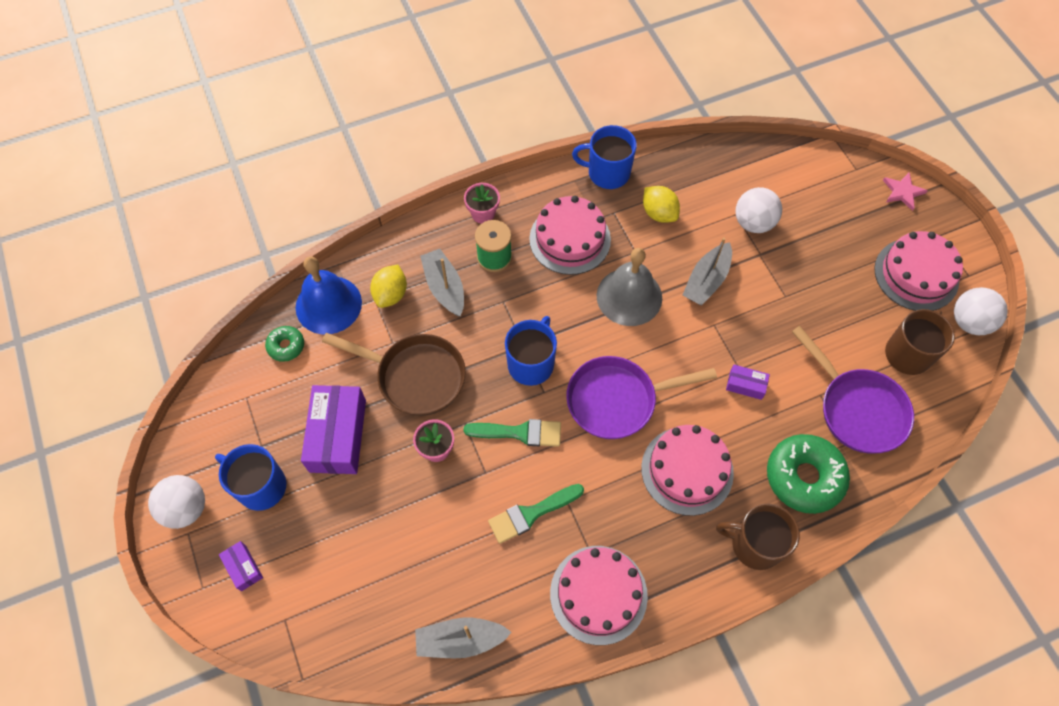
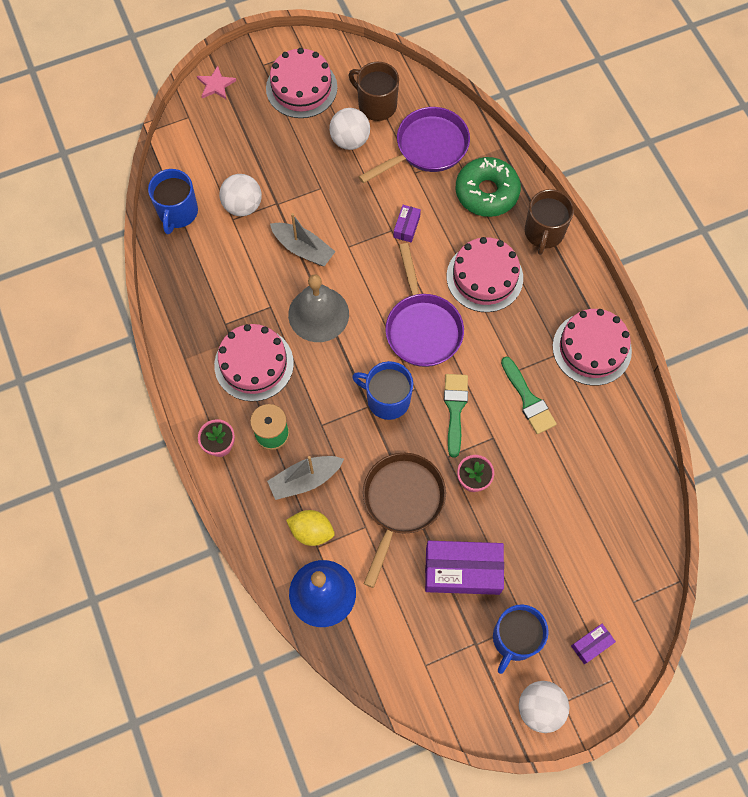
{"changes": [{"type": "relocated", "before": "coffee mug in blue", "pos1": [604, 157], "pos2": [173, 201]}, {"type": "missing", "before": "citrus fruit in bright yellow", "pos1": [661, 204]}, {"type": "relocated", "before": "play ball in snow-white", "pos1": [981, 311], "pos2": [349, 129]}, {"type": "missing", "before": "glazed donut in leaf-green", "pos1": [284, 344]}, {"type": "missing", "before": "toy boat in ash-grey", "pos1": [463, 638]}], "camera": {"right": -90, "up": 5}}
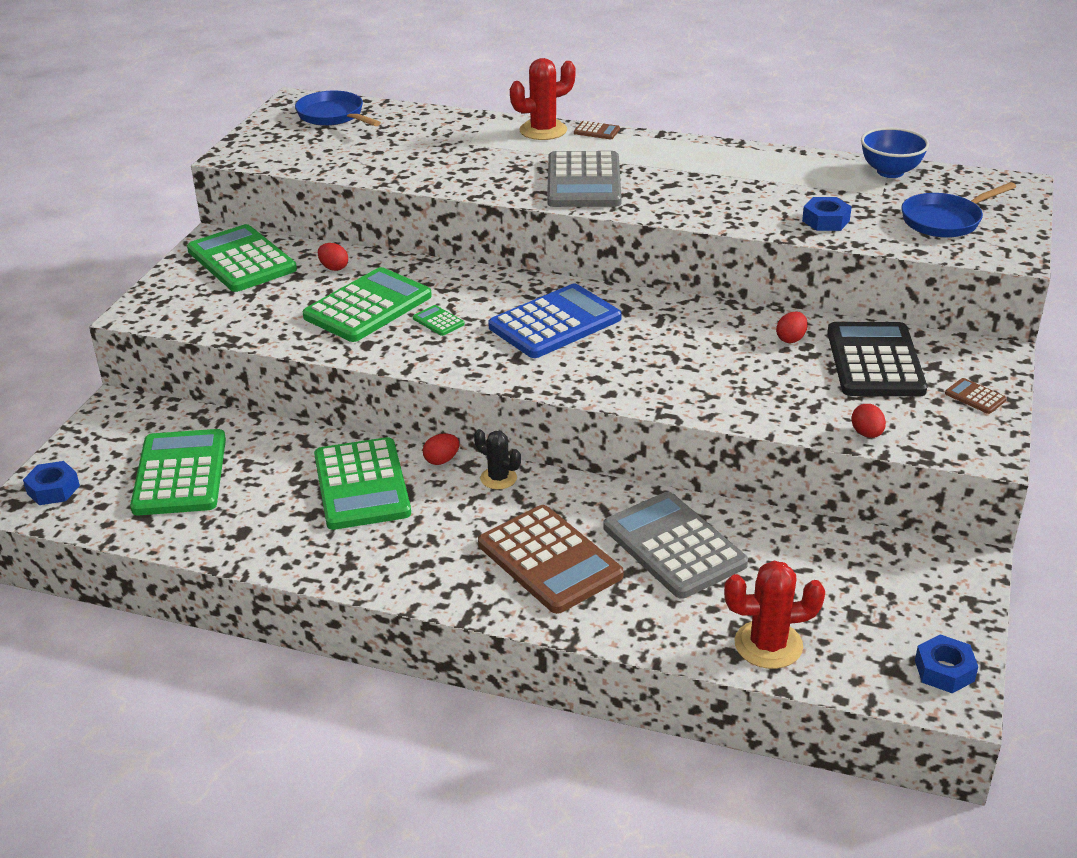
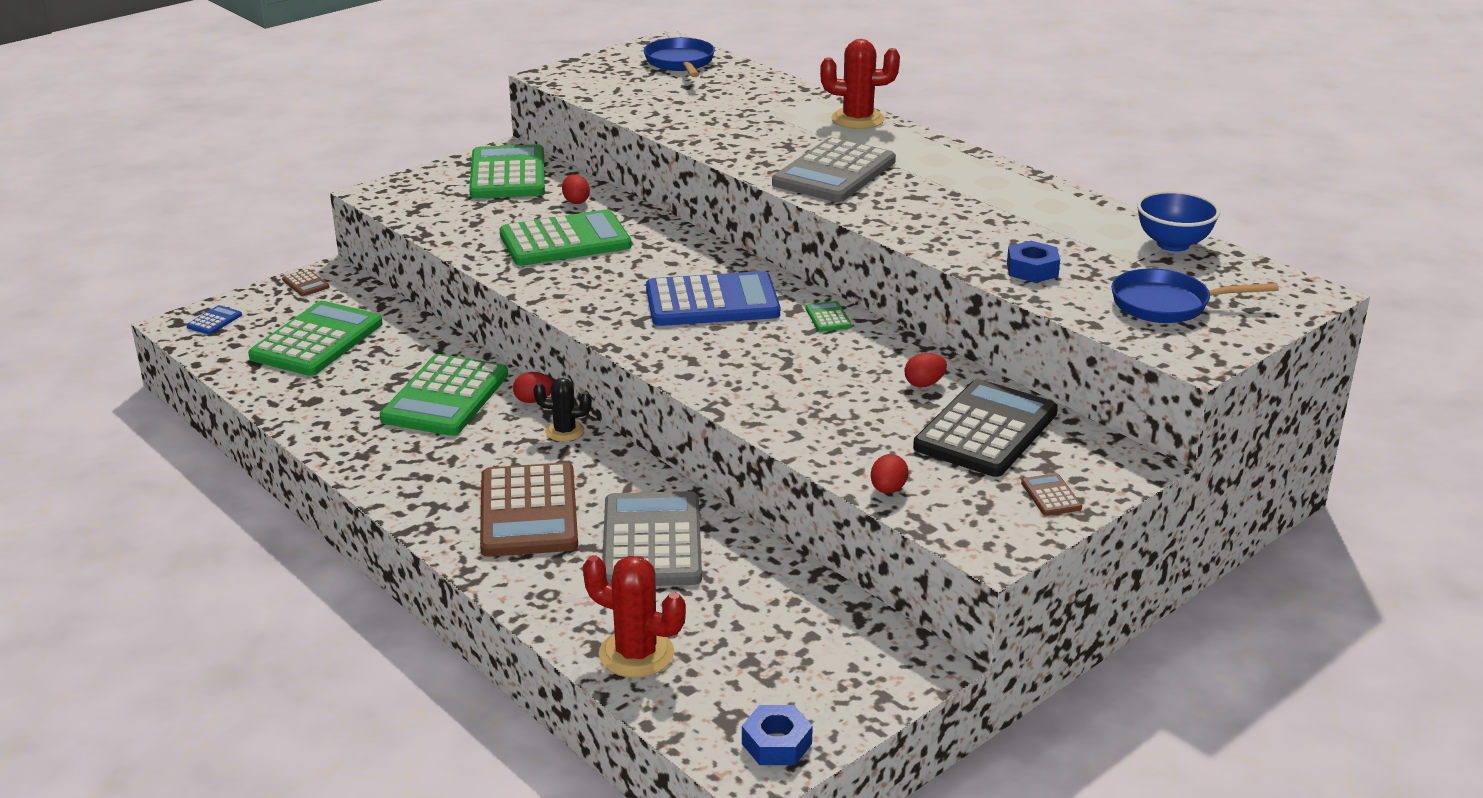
{"changes": [{"type": "relocated", "before": "adding machine in russet", "pos1": [597, 130], "pos2": [306, 282]}, {"type": "relocated", "before": "adding machine in leaf-green", "pos1": [439, 320], "pos2": [829, 316]}, {"type": "spun", "before": "cactus in ebony", "pos1": [497, 459], "pos2": [562, 410], "turn": -60}, {"type": "exchanged", "before": "hexagon nut in blue", "after": "adding machine in blue", "pos1": [51, 483], "pos2": [214, 320]}], "camera": {"right": 30, "up": -5}}
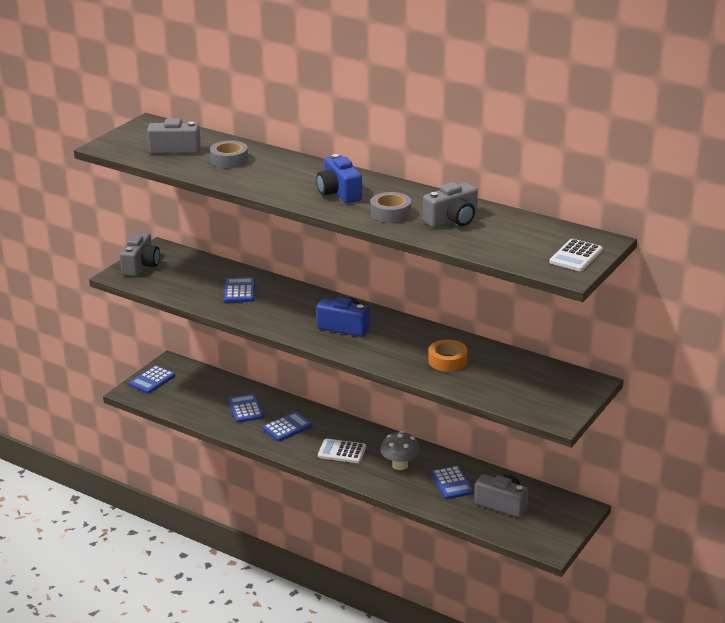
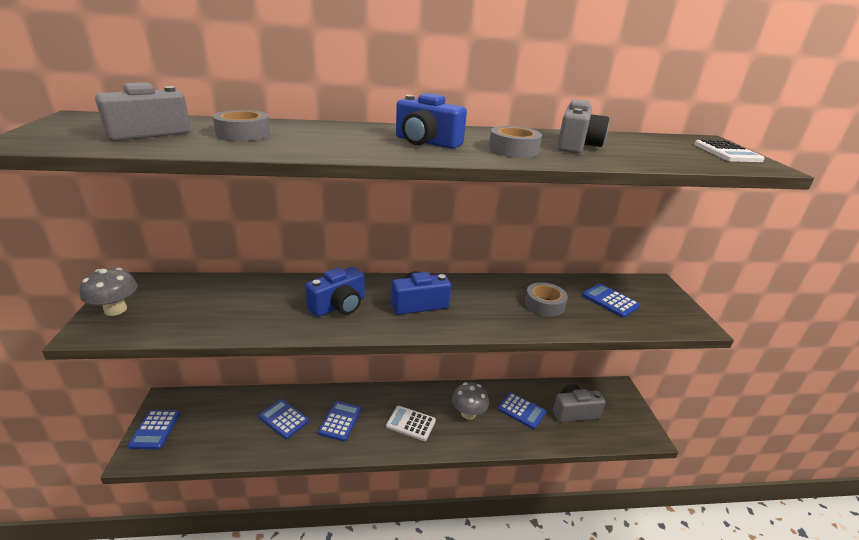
{"changes": [{"type": "exchanged", "before": "photo camera in ash-grey", "after": "fungus in ash-grey", "pos1": [140, 254], "pos2": [108, 292]}, {"type": "relocated", "before": "adding machine in blue", "pos1": [239, 289], "pos2": [611, 301]}, {"type": "colour", "before": "tape in orange", "after": "tape in ash-grey", "pos1": [448, 356], "pos2": [546, 299]}, {"type": "spun", "before": "adding machine in snow-white", "pos1": [342, 450], "pos2": [411, 423], "turn": 45}, {"type": "appeared", "after": "photo camera in blue", "pos2": [335, 292]}], "camera": {"right": -40, "up": 0}}
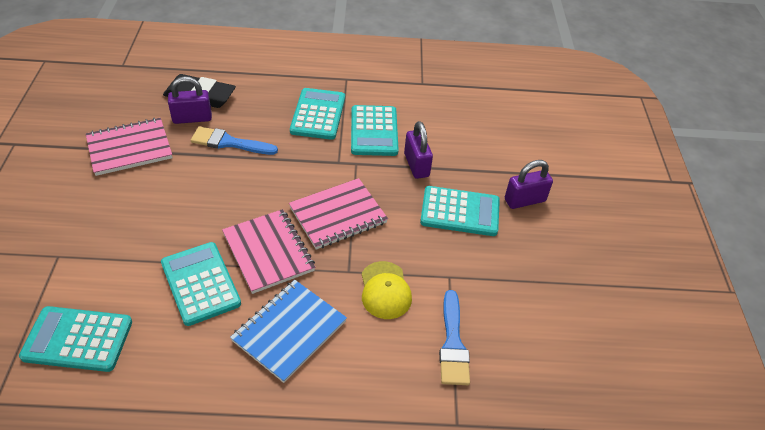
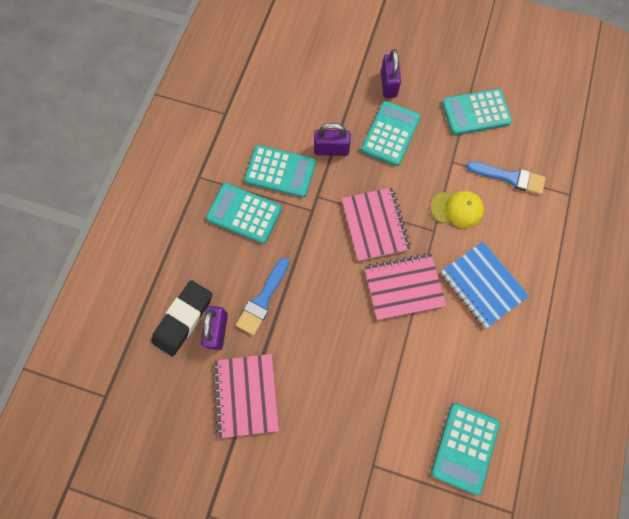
{"changes": [{"type": "relocated", "before": "adding machine in turquoise", "pos1": [201, 284], "pos2": [477, 112]}], "camera": {"right": -70, "up": 25}}
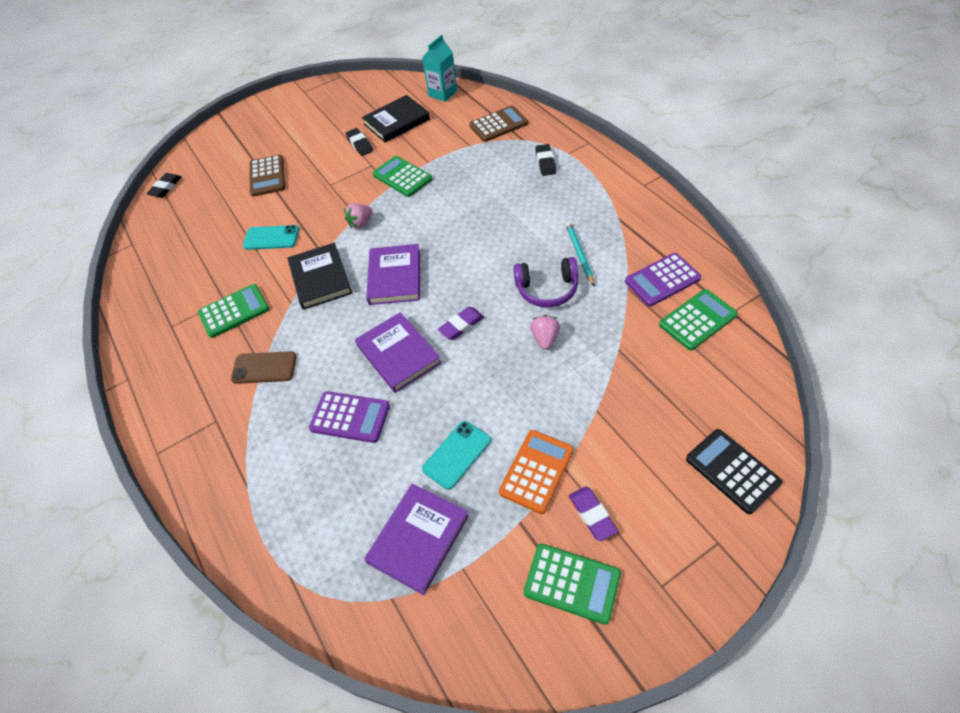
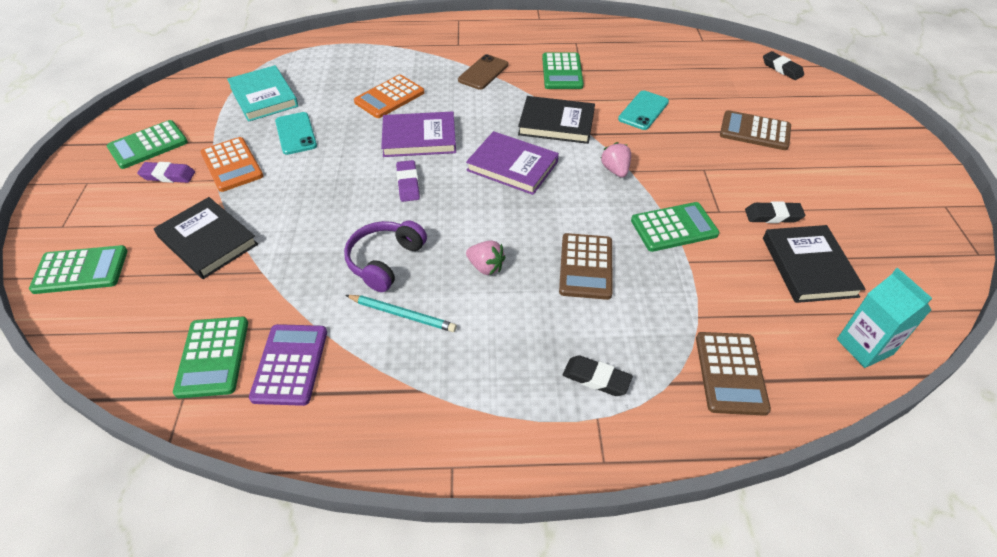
{"changes": [{"type": "relocated", "before": "toy strawberry in rosy", "pos1": [545, 332], "pos2": [486, 257]}, {"type": "colour", "before": "adding machine in violet", "after": "adding machine in orange", "pos1": [349, 417], "pos2": [389, 96]}, {"type": "colour", "before": "adding machine in ebony", "after": "adding machine in leaf-green", "pos1": [734, 471], "pos2": [78, 269]}, {"type": "colour", "before": "hardcover in violet", "after": "hardcover in turquoise", "pos1": [416, 539], "pos2": [262, 93]}, {"type": "appeared", "after": "hardcover in ebony", "pos2": [206, 238]}, {"type": "appeared", "after": "adding machine in russet", "pos2": [586, 266]}], "camera": {"right": 115, "up": -5}}
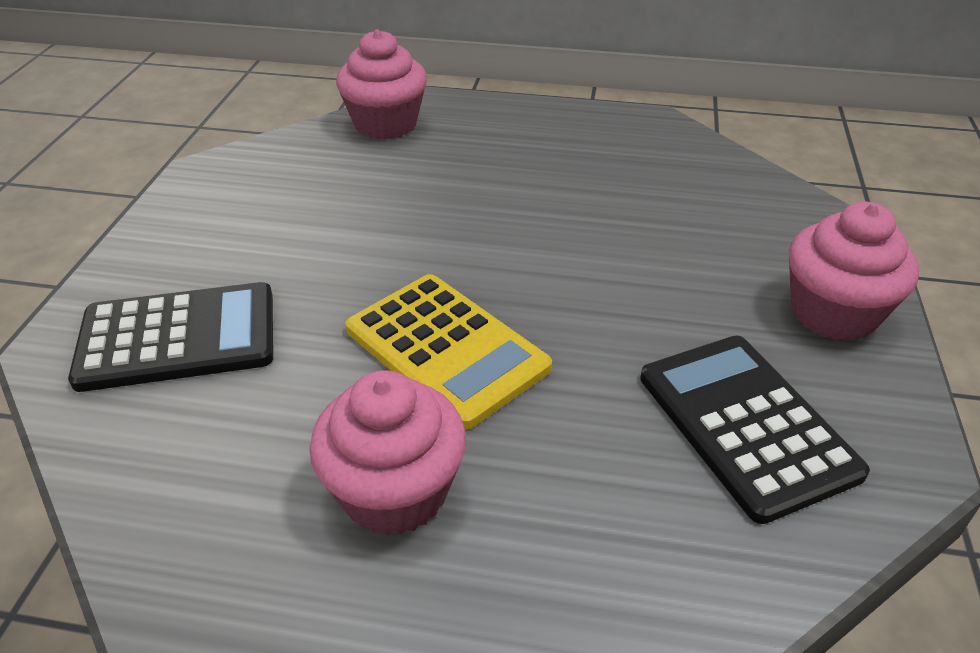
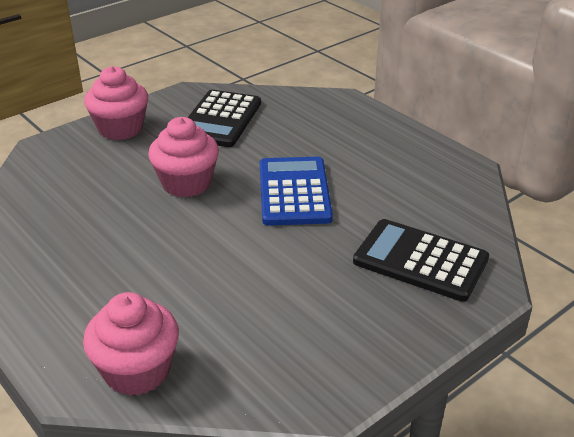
{"changes": [{"type": "colour", "before": "adding machine in bright yellow", "after": "adding machine in blue", "pos1": [449, 352], "pos2": [296, 191]}, {"type": "relocated", "before": "cupcake in rosy", "pos1": [387, 453], "pos2": [183, 157]}], "camera": {"right": -140, "up": -5}}
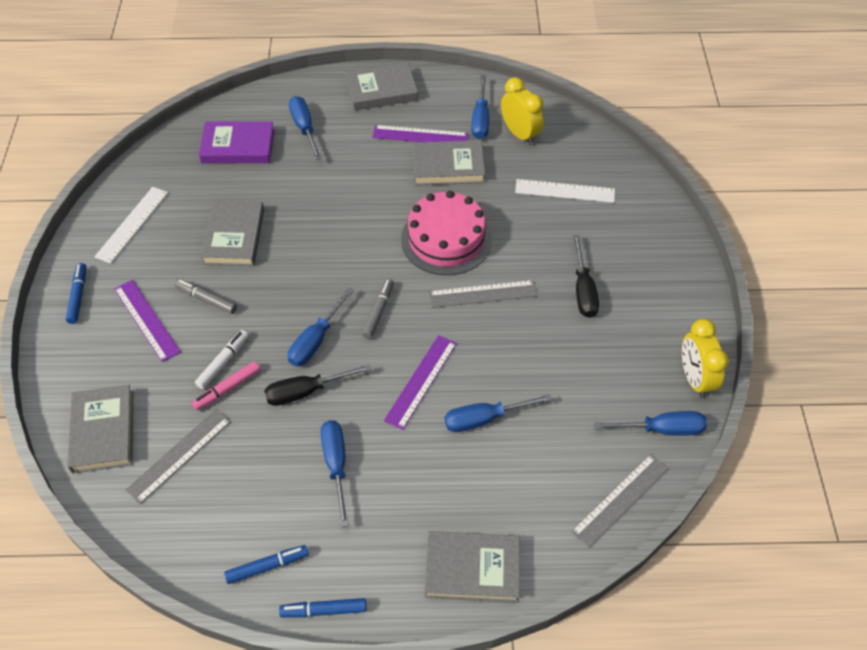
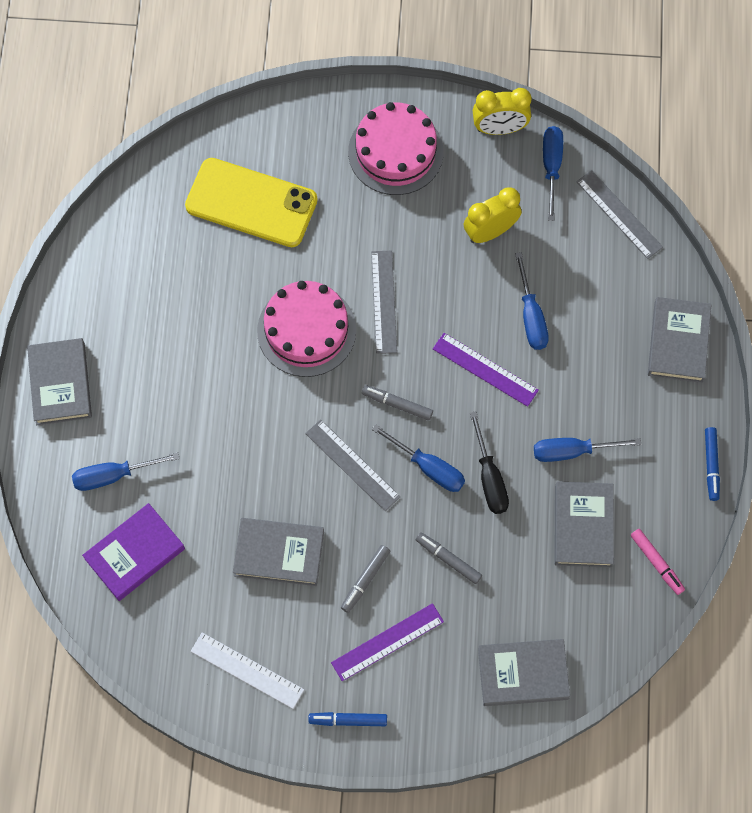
{"changes": [{"type": "missing", "before": "screwdriver in blue", "pos1": [480, 107]}, {"type": "relocated", "before": "clock in bright yellow", "pos1": [522, 111], "pos2": [493, 215]}, {"type": "spun", "before": "hardcover in violet", "pos1": [236, 142], "pos2": [133, 552], "turn": 45}, {"type": "missing", "before": "ruler in violet", "pos1": [420, 133]}, {"type": "relocated", "before": "hardcover in ash-grey", "pos1": [449, 163], "pos2": [584, 524]}, {"type": "exchanged", "before": "ruler in snow-white", "after": "smartphone in bright yellow", "pos1": [565, 191], "pos2": [251, 202]}, {"type": "missing", "before": "screwdriver in ebony", "pos1": [586, 276]}, {"type": "colour", "before": "felt pen in snow-white", "after": "felt pen in ash-grey", "pos1": [222, 359], "pos2": [448, 558]}, {"type": "relocated", "before": "felt pen in rosy", "pos1": [226, 385], "pos2": [658, 562]}, {"type": "relocated", "before": "ruler in ash-grey", "pos1": [178, 456], "pos2": [353, 465]}, {"type": "missing", "before": "felt pen in blue", "pos1": [266, 564]}, {"type": "appeared", "after": "cake in rosy", "pos2": [396, 148]}], "camera": {"right": -85, "up": 15}}
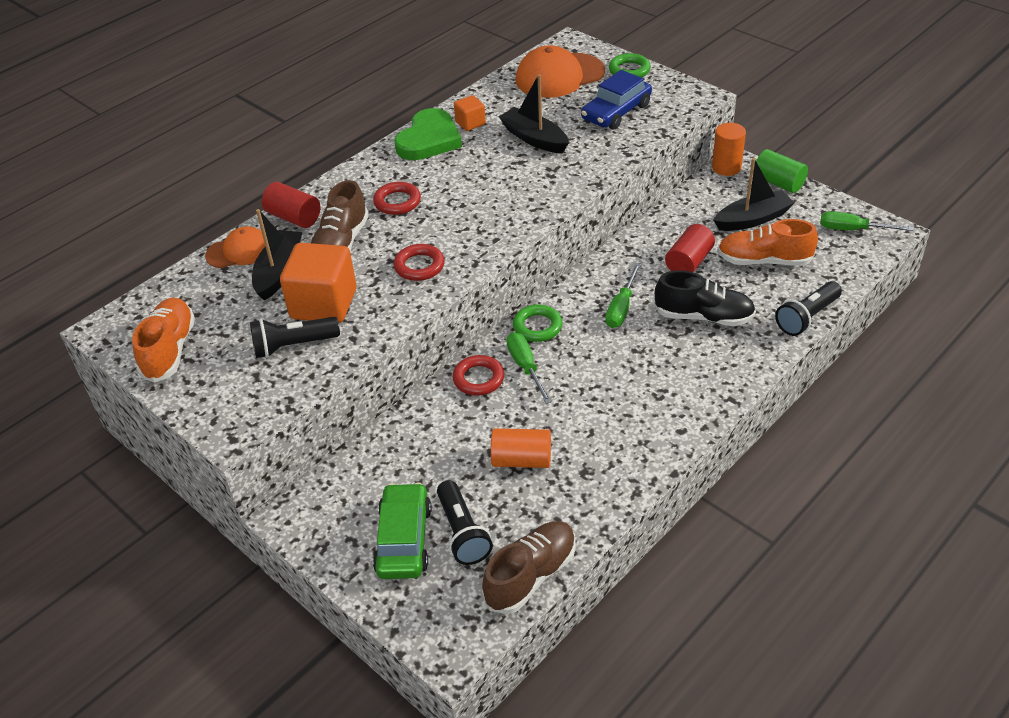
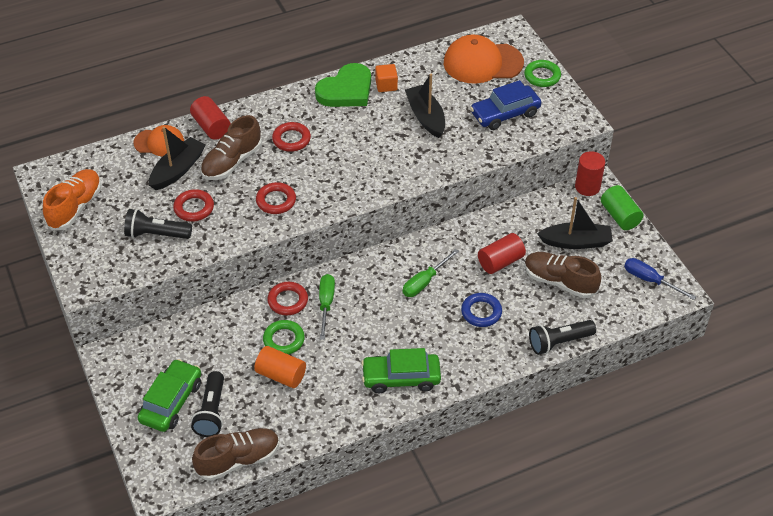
{"changes": [{"type": "colour", "before": "solid cylinder in orange", "after": "solid cylinder in red", "pos1": [729, 149], "pos2": [590, 173]}, {"type": "colour", "before": "screwdriver in leaf-green", "after": "screwdriver in blue", "pos1": [867, 221], "pos2": [660, 279]}, {"type": "colour", "before": "lace-up shoe in orange", "after": "lace-up shoe in russet", "pos1": [767, 242], "pos2": [562, 275]}, {"type": "exchanged", "before": "cube in orange", "after": "ring in red", "pos1": [318, 283], "pos2": [193, 205]}, {"type": "exchanged", "before": "lace-up shoe in ebony", "after": "ring in blue", "pos1": [705, 298], "pos2": [481, 310]}, {"type": "relocated", "before": "ring in leaf-green", "pos1": [538, 323], "pos2": [284, 337]}, {"type": "appeared", "after": "car in leaf-green", "pos2": [401, 370]}], "camera": {"right": 20, "up": 5}}
